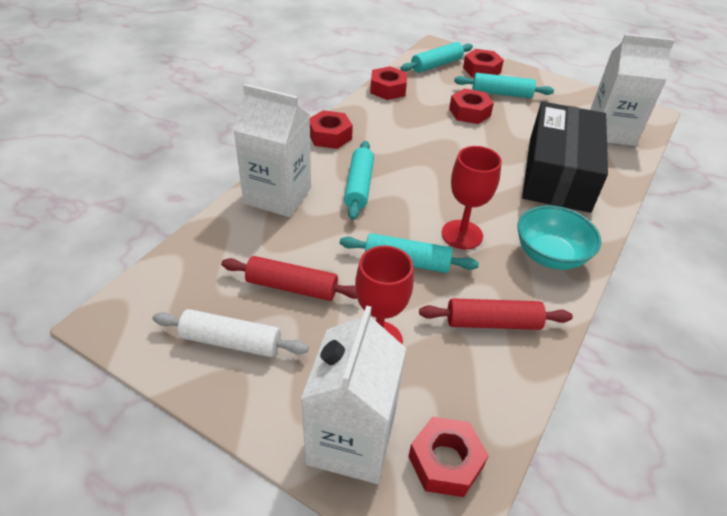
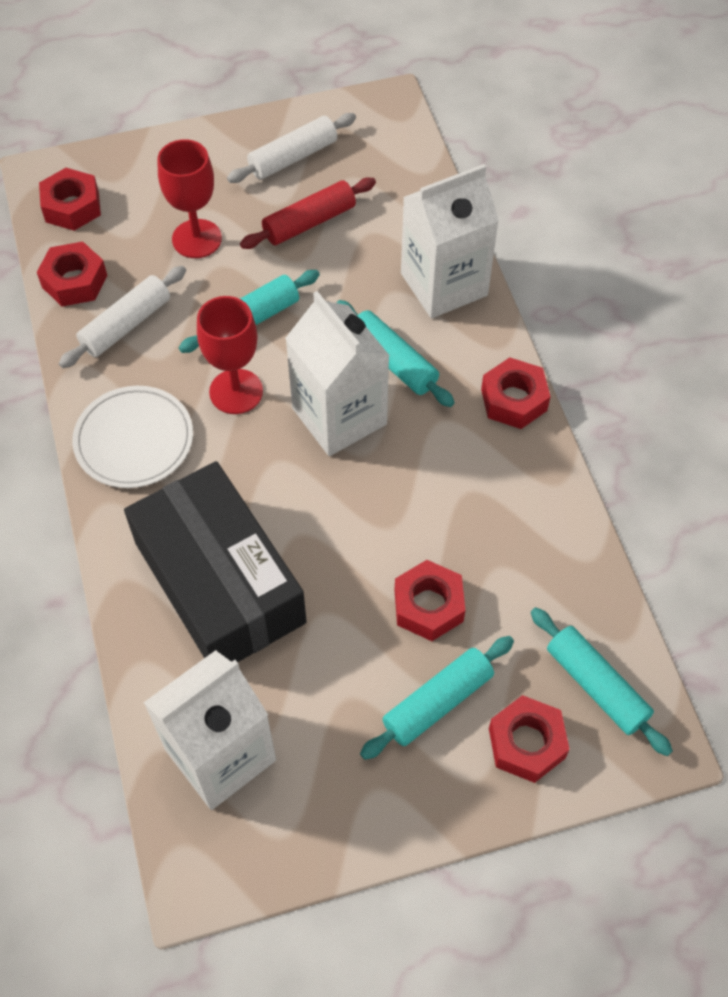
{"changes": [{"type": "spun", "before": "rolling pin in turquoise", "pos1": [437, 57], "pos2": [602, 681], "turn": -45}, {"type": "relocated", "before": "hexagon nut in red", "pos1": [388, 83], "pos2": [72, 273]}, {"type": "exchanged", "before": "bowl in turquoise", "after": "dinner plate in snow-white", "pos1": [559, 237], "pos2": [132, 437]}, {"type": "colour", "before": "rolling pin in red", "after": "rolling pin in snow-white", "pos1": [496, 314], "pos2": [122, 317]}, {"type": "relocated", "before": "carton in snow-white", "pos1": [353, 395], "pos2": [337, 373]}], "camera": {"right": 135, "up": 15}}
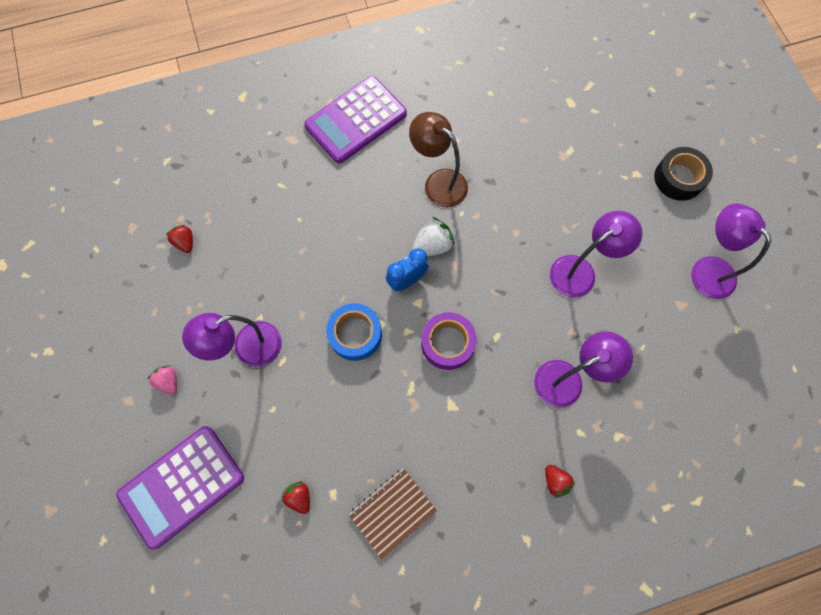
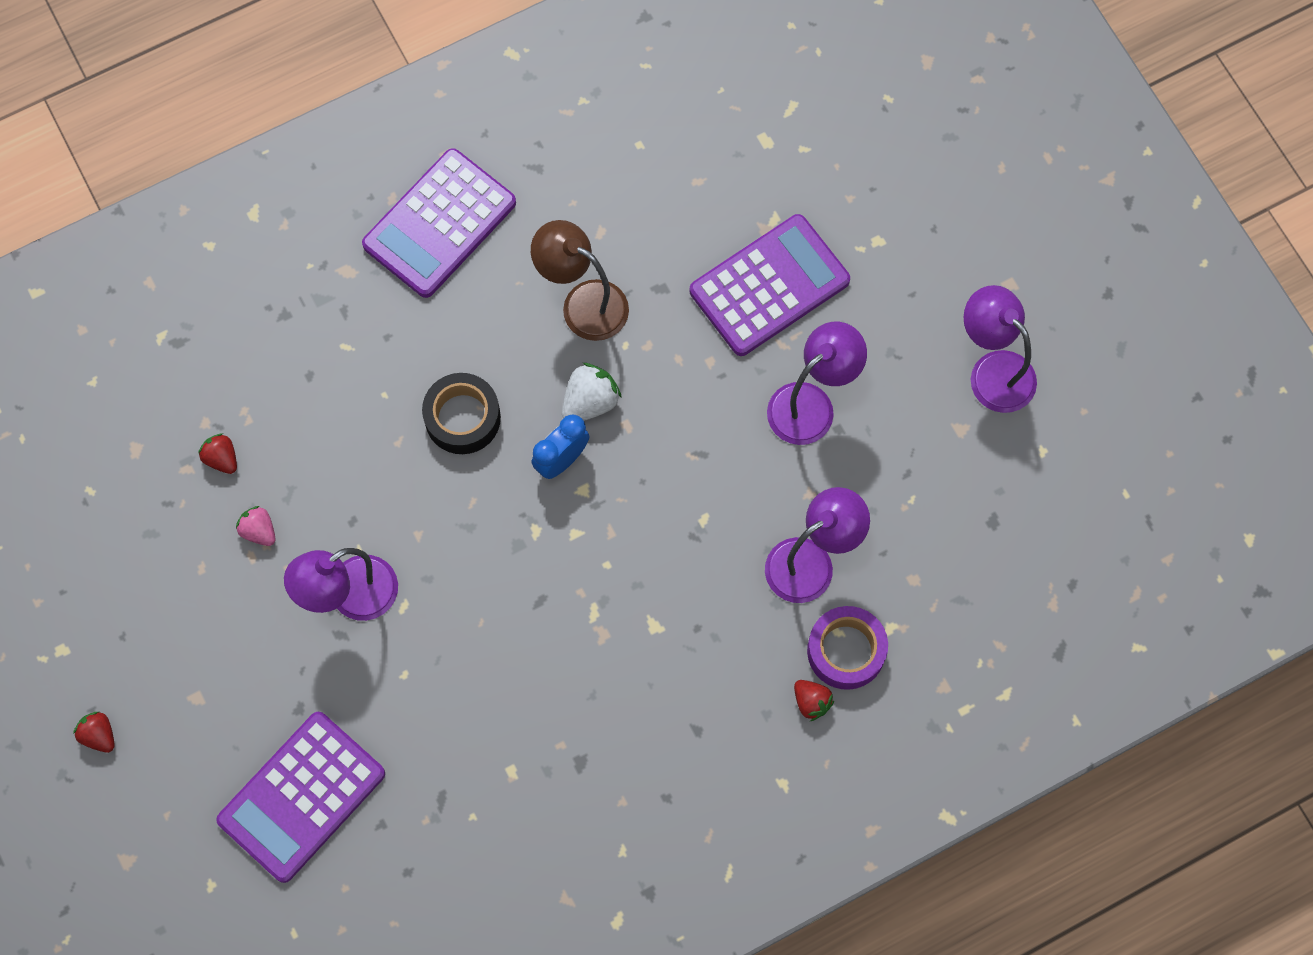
{"changes": [{"type": "relocated", "before": "tape in ebony", "pos1": [683, 174], "pos2": [461, 413]}, {"type": "missing", "before": "tape in blue", "pos1": [354, 332]}, {"type": "relocated", "before": "tape in violet", "pos1": [449, 341], "pos2": [847, 648]}, {"type": "relocated", "before": "toy strawberry in rosy", "pos1": [162, 380], "pos2": [256, 526]}, {"type": "missing", "before": "exercise book in russet", "pos1": [392, 513]}, {"type": "relocated", "before": "toy strawberry in red", "pos1": [295, 497], "pos2": [94, 732]}, {"type": "appeared", "after": "adding machine in violet", "pos2": [770, 285]}], "camera": {"right": -10, "up": 0}}
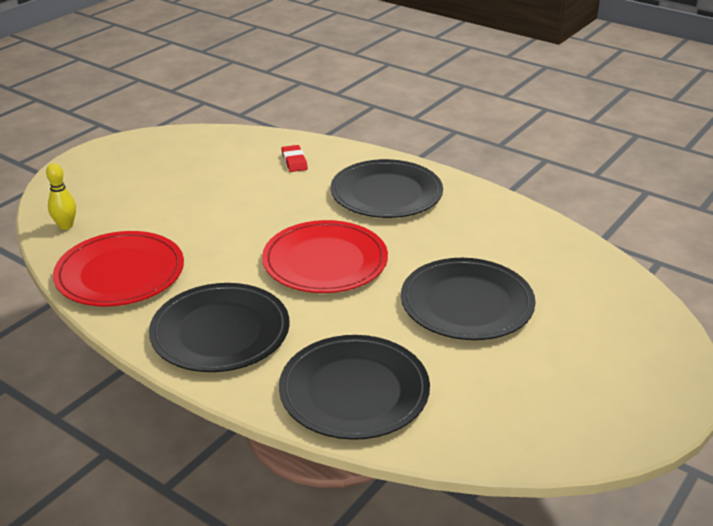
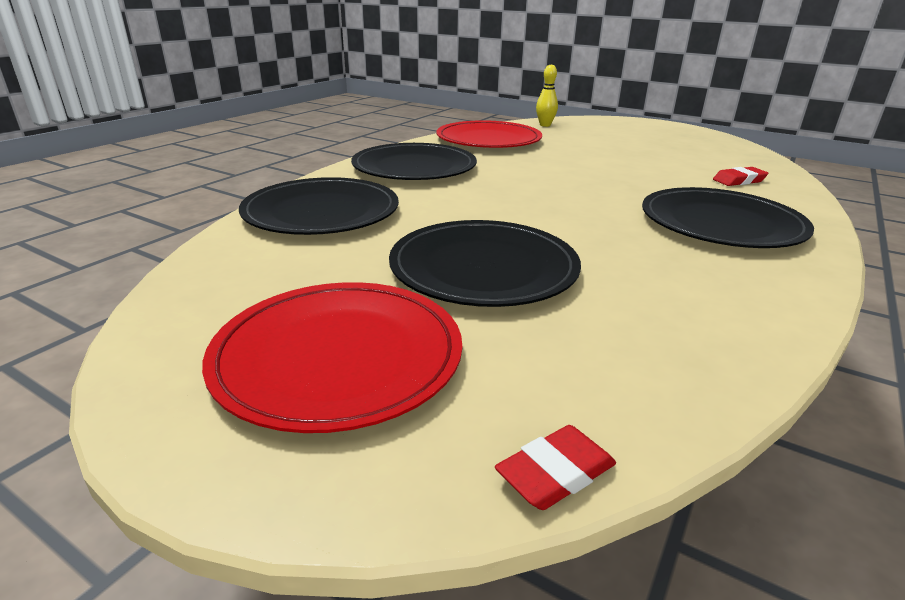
{"changes": [{"type": "relocated", "before": "dinner plate in red", "pos1": [325, 256], "pos2": [332, 357]}, {"type": "appeared", "after": "pencil eraser in red", "pos2": [555, 467]}], "camera": {"right": 85, "up": -5}}
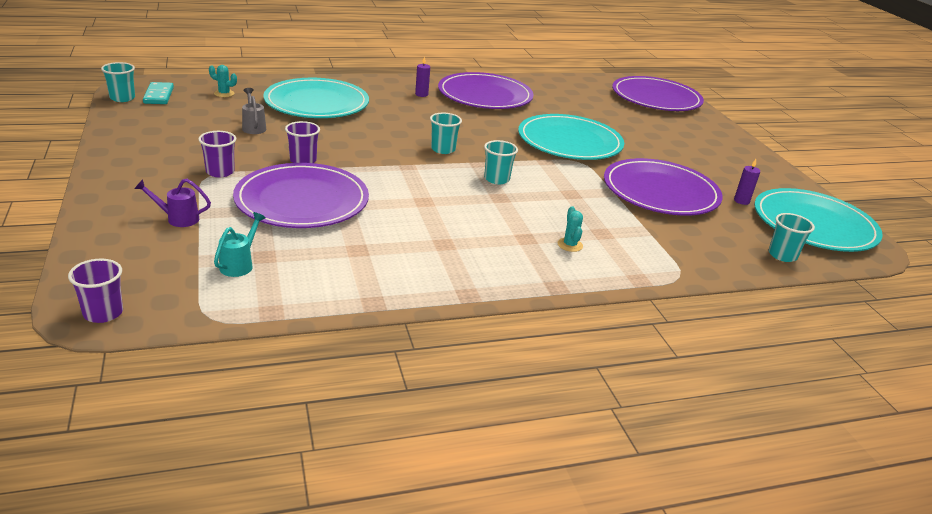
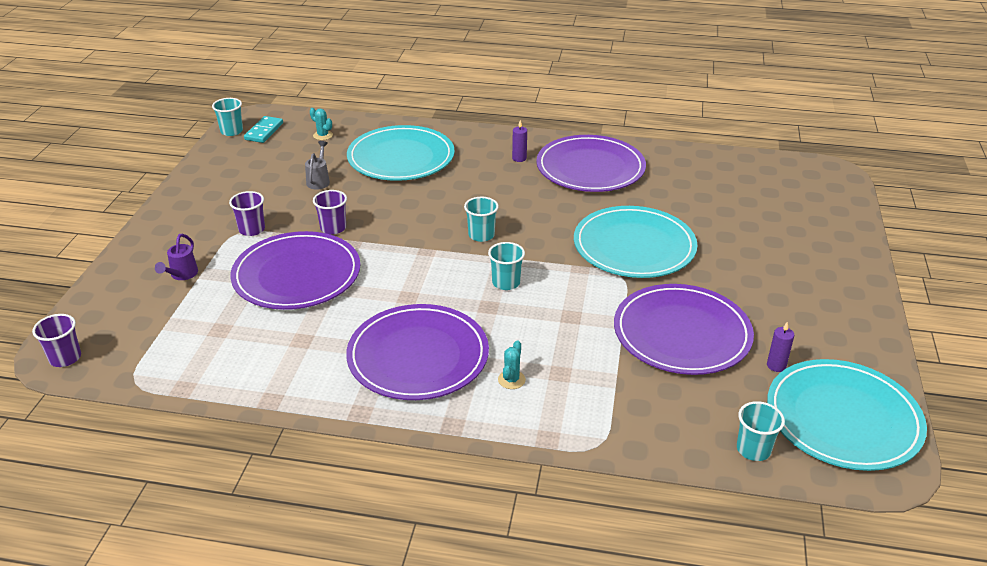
{"changes": [{"type": "relocated", "before": "dinner plate in violet", "pos1": [658, 93], "pos2": [417, 352]}, {"type": "spun", "before": "watering pot in violet", "pos1": [172, 203], "pos2": [176, 257], "turn": -105}, {"type": "missing", "before": "watering pot in turquoise", "pos1": [240, 244]}], "camera": {"right": 30, "up": 5}}
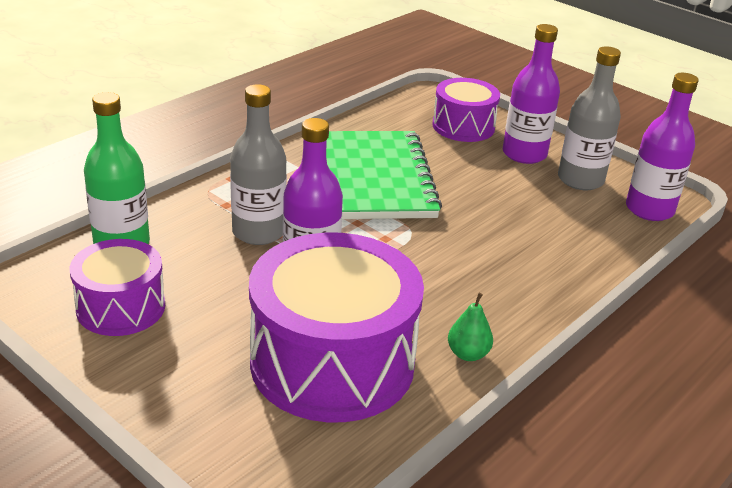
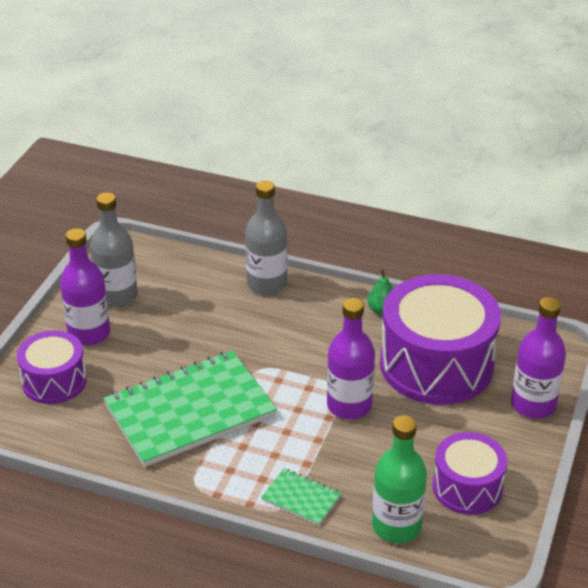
{"changes": [{"type": "relocated", "before": "flask in violet", "pos1": [662, 147], "pos2": [538, 357]}, {"type": "relocated", "before": "flask in ash-grey", "pos1": [258, 164], "pos2": [266, 237]}, {"type": "appeared", "after": "exercise book in leaf-green", "pos2": [301, 497]}], "camera": {"right": -110, "up": 5}}
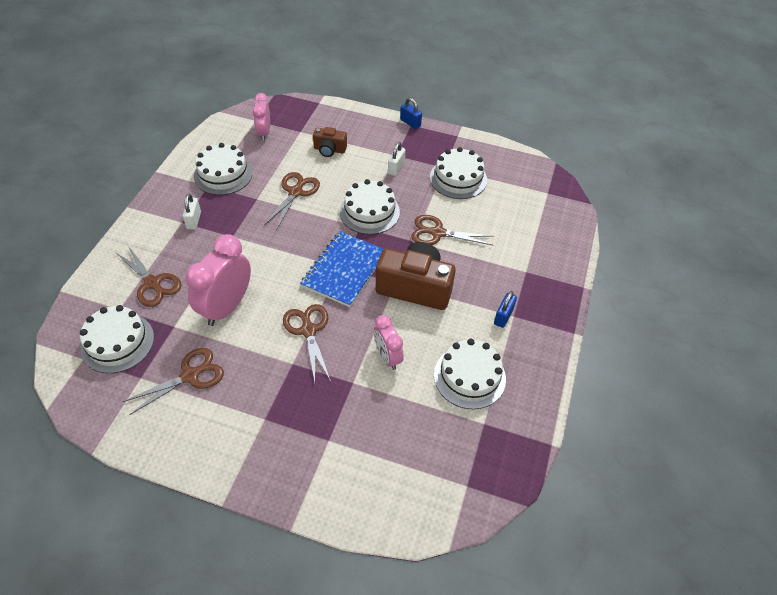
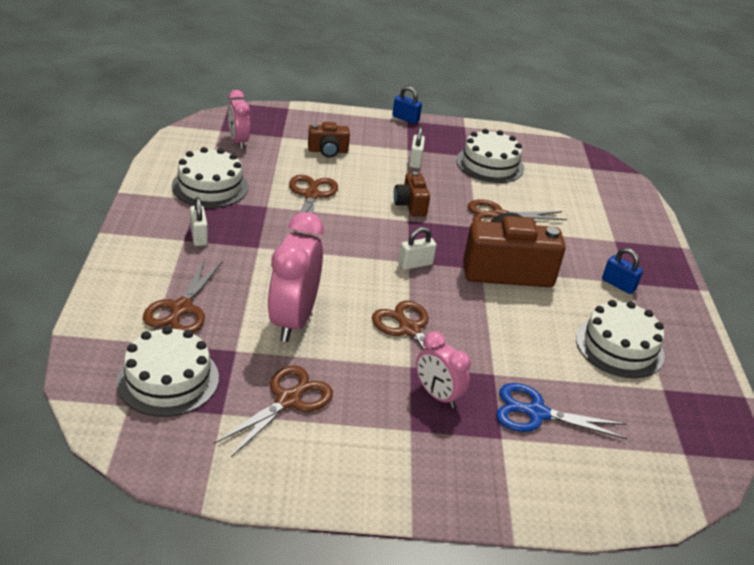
{"changes": [{"type": "exchanged", "before": "cake in snow-white", "after": "photo camera in russet", "pos1": [370, 206], "pos2": [412, 193]}, {"type": "exchanged", "before": "exercise book in blue", "after": "lock in snow-white", "pos1": [342, 269], "pos2": [418, 248]}, {"type": "spun", "before": "shears in russet", "pos1": [148, 276], "pos2": [182, 296], "turn": 75}, {"type": "spun", "before": "lock in blue", "pos1": [505, 309], "pos2": [622, 271], "turn": -60}, {"type": "relocated", "before": "clock in rosy", "pos1": [389, 342], "pos2": [443, 369]}, {"type": "appeared", "after": "shears in blue", "pos2": [561, 411]}], "camera": {"right": -20, "up": -15}}
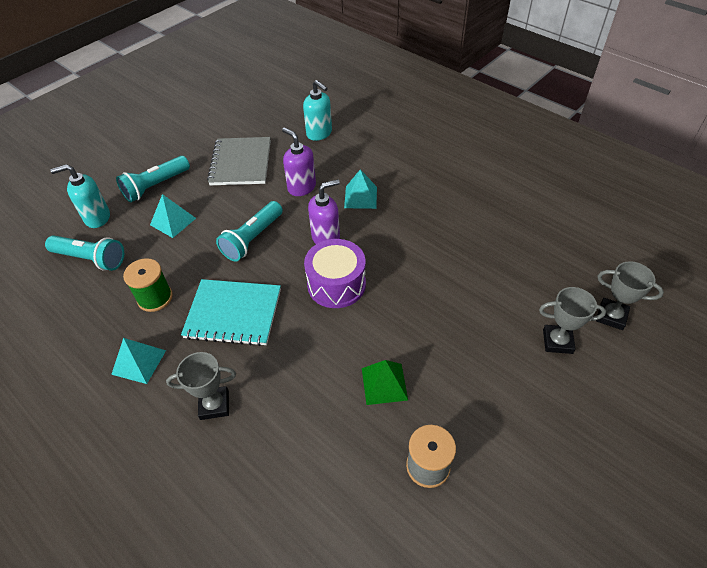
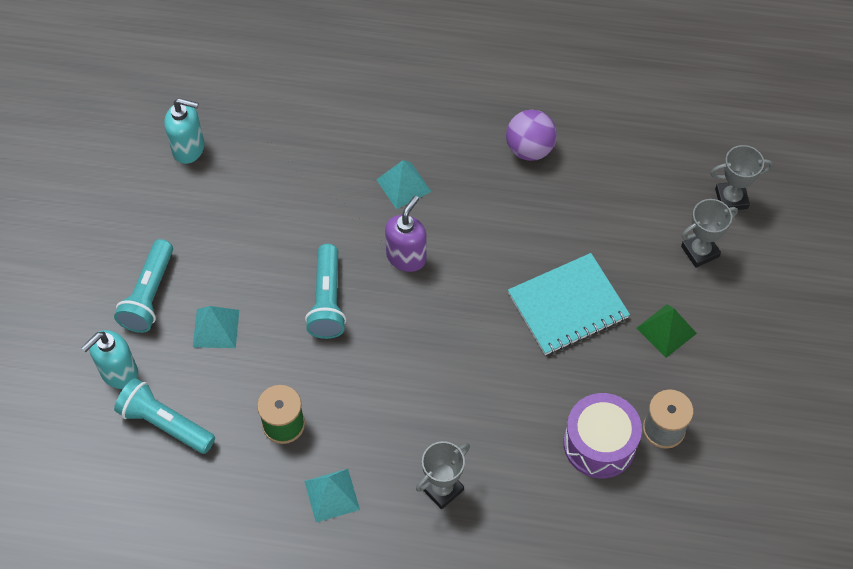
{"changes": [{"type": "relocated", "before": "soap dispenser in turquoise", "pos1": [317, 110], "pos2": [184, 131]}, {"type": "missing", "before": "soap dispenser in violet", "pos1": [299, 161]}, {"type": "missing", "before": "exercise book in ash-grey", "pos1": [239, 161]}, {"type": "spun", "before": "flashlight in turquoise", "pos1": [84, 253], "pos2": [164, 416], "turn": -135}, {"type": "relocated", "before": "toy drum in violet", "pos1": [335, 273], "pos2": [603, 435]}, {"type": "relocated", "before": "exercise book in turquoise", "pos1": [231, 312], "pos2": [569, 304]}, {"type": "relocated", "before": "solid pyramid in leaf-green", "pos1": [385, 382], "pos2": [666, 331]}, {"type": "appeared", "after": "play ball in violet", "pos2": [531, 135]}], "camera": {"right": -35, "up": 10}}
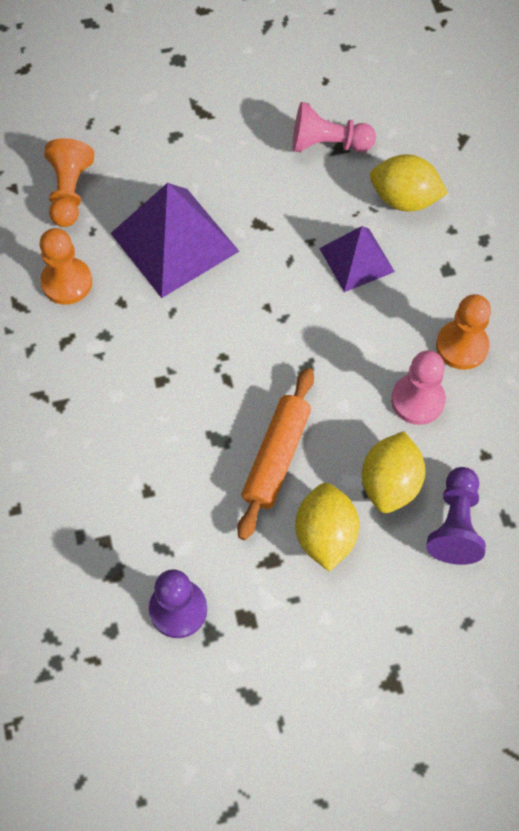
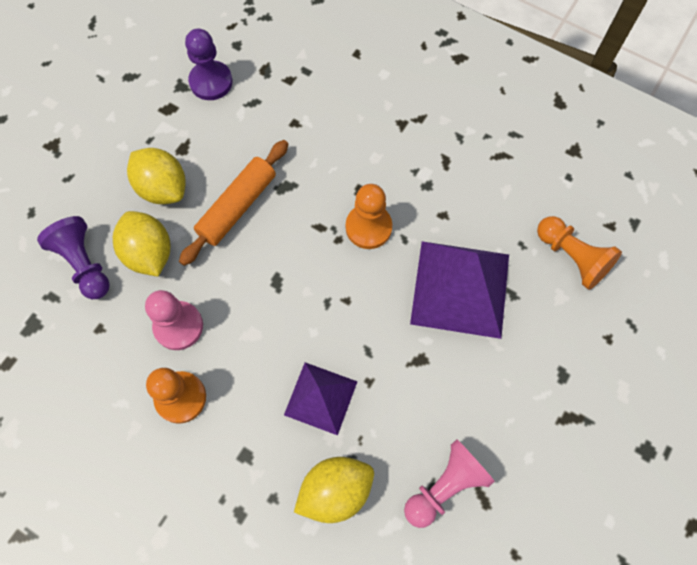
{"changes": [{"type": "relocated", "before": "chess pawn in orange", "pos1": [65, 266], "pos2": [369, 216]}, {"type": "spun", "before": "rolling pin in orange", "pos1": [275, 454], "pos2": [233, 203], "turn": 60}], "camera": {"right": 135, "up": 5}}
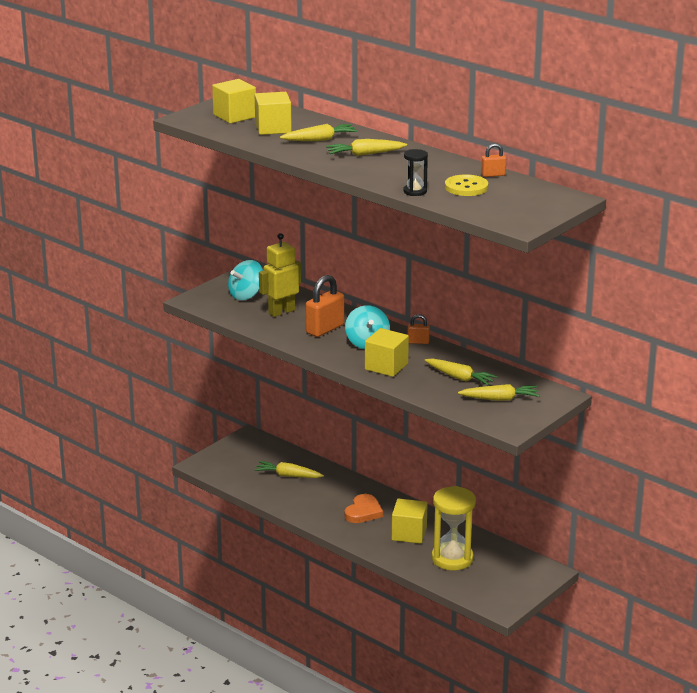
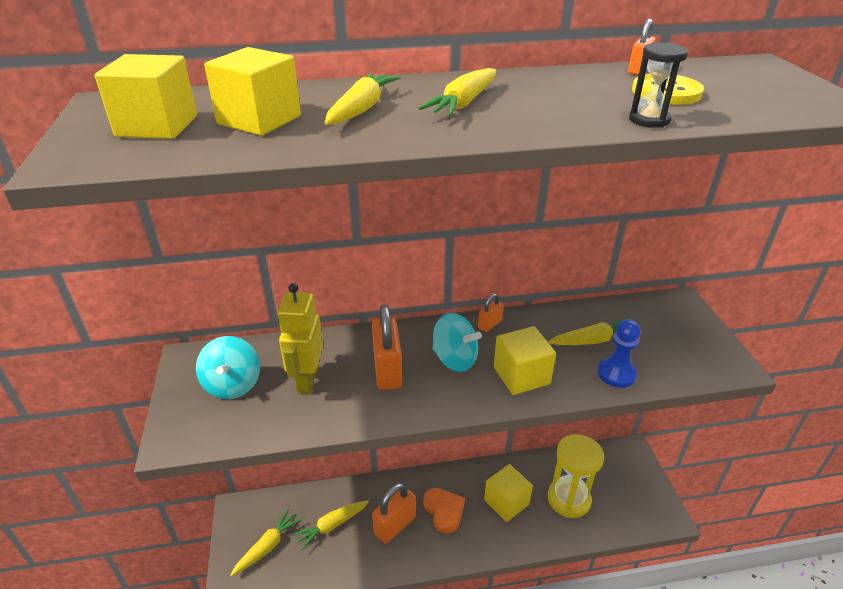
{"changes": [{"type": "relocated", "before": "toy carrot in bright yellow", "pos1": [499, 392], "pos2": [266, 542]}, {"type": "appeared", "after": "chess pawn in blue", "pos2": [619, 353]}, {"type": "appeared", "after": "lock in orange", "pos2": [394, 513]}], "camera": {"right": -50, "up": 10}}
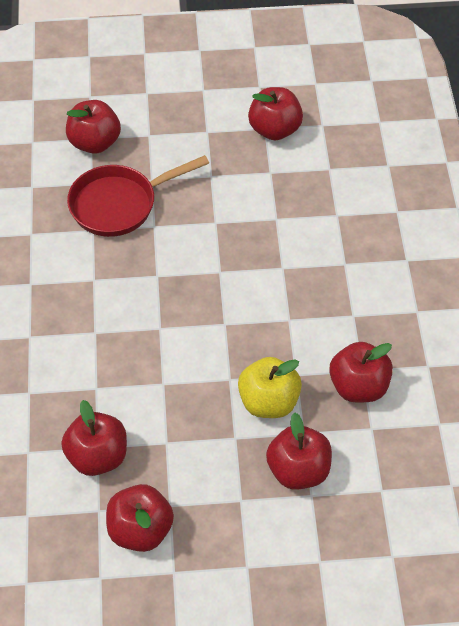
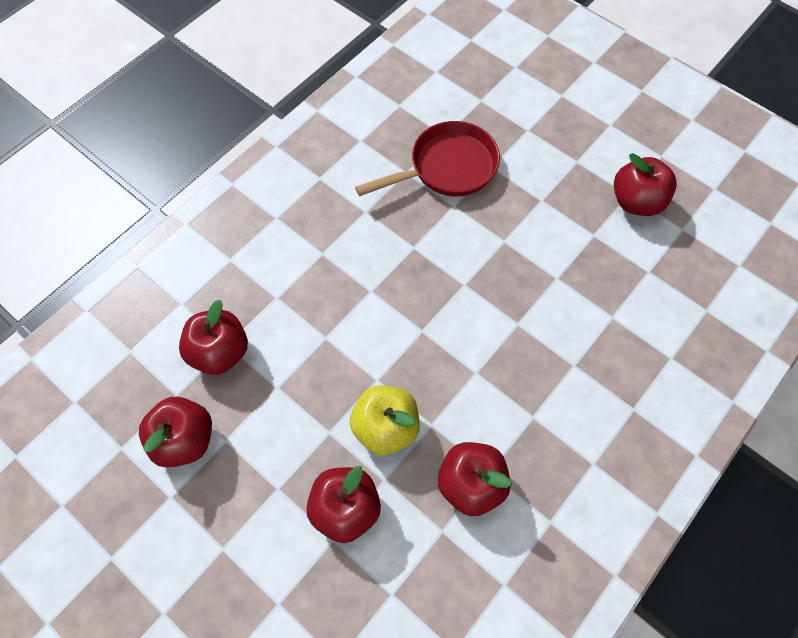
{"changes": [{"type": "missing", "before": "apple in red", "pos1": [93, 127]}, {"type": "spun", "before": "frying pan in red", "pos1": [138, 196], "pos2": [427, 159], "turn": 135}], "camera": {"right": 45, "up": 10}}
